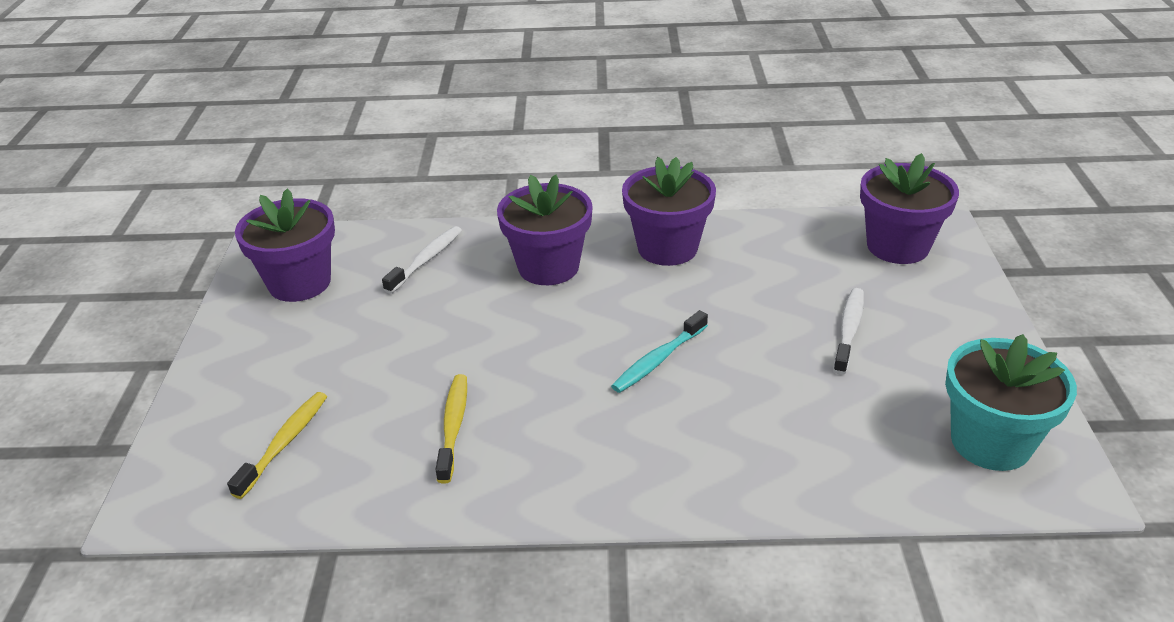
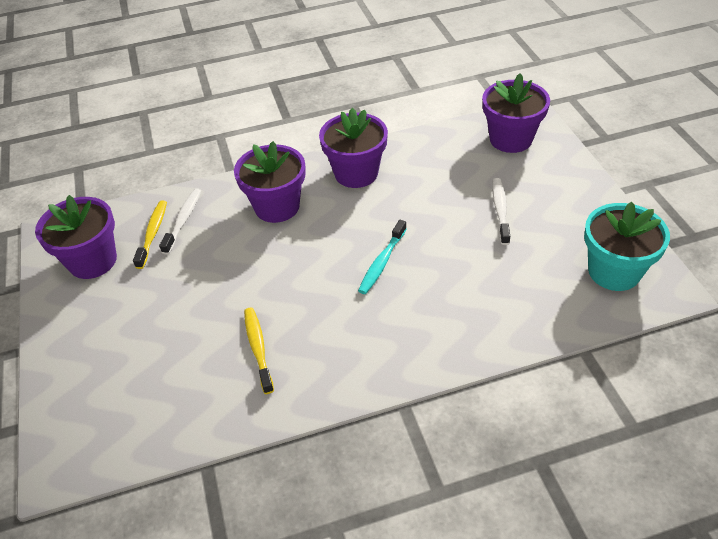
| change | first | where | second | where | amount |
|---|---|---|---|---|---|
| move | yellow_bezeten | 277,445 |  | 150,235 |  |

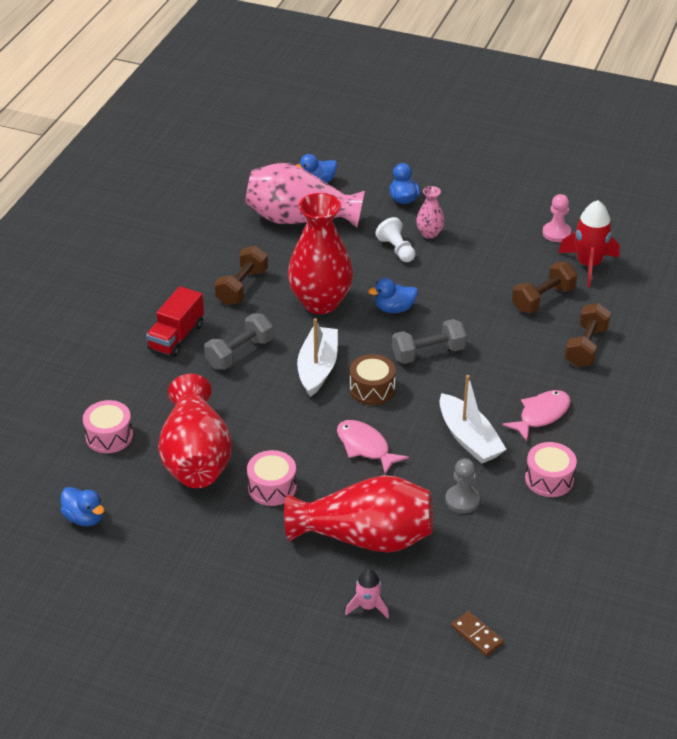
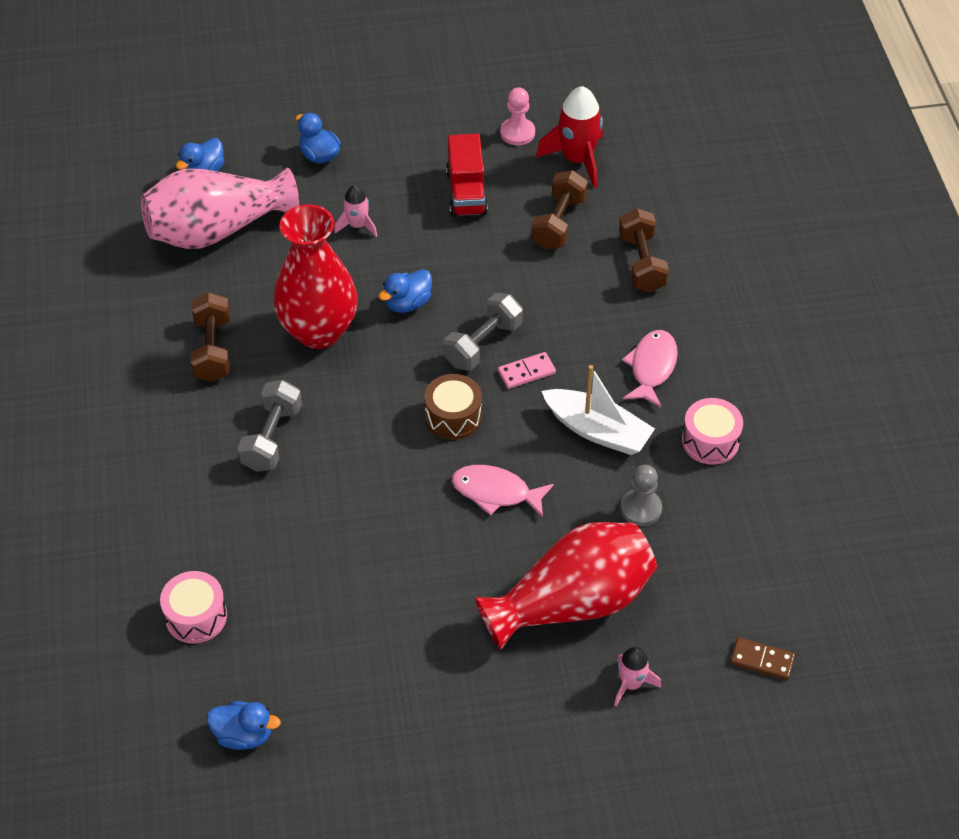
| change | first | where | second | where | amount |
|---|---|---|---|---|---|
| delete | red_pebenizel | 195,431 |  |  |  |
| delete | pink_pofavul | 272,478 |  |  |  |
| delete | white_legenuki | 317,357 |  |  |  |
| delete | pink_pebenizel | 430,212 |  |  |  |
| insert |  |  | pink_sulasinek | 527,370 |  |
| move | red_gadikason | 175,321 |  | 467,175 |  |
| replace | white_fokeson | 395,239 | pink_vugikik | 355,211 |  |

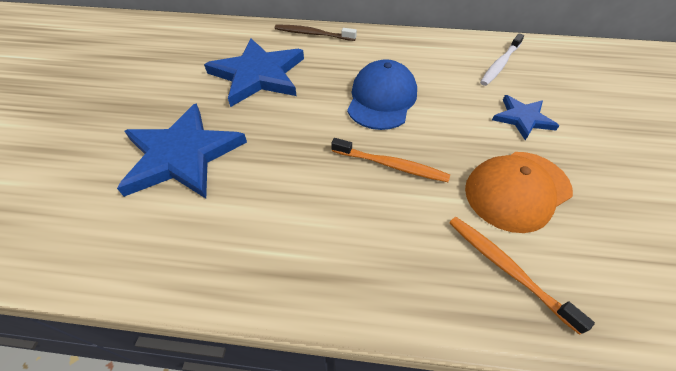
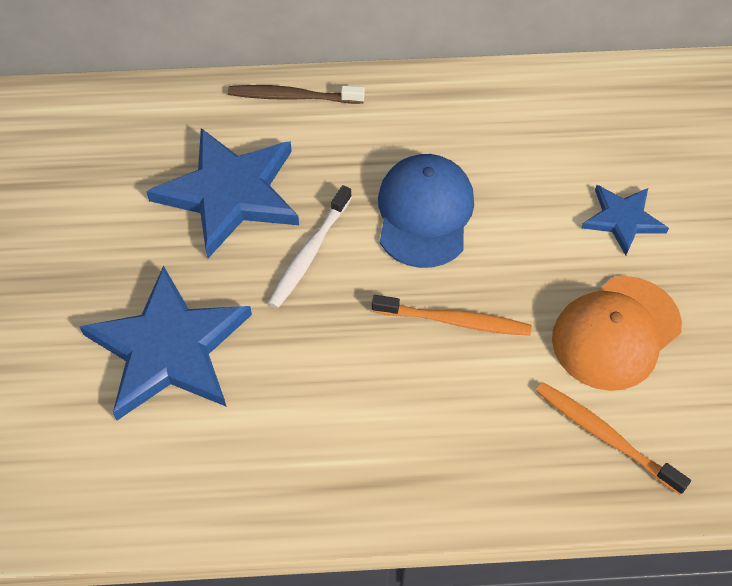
| change | first | where | second | where | amount |
|---|---|---|---|---|---|
| move | white_bezeten | 502,59 |  | 310,247 |  |

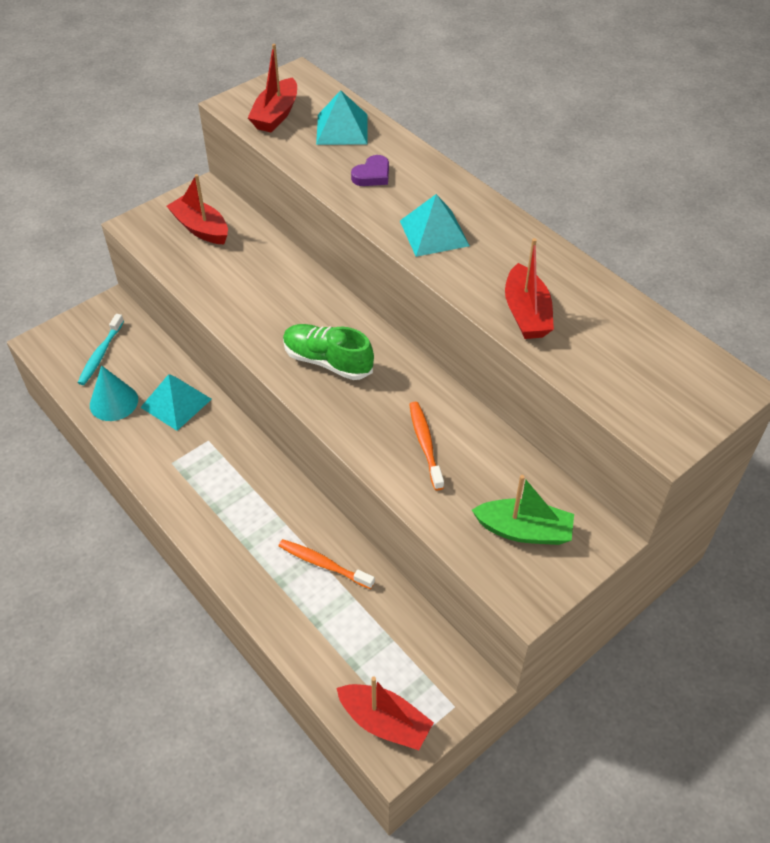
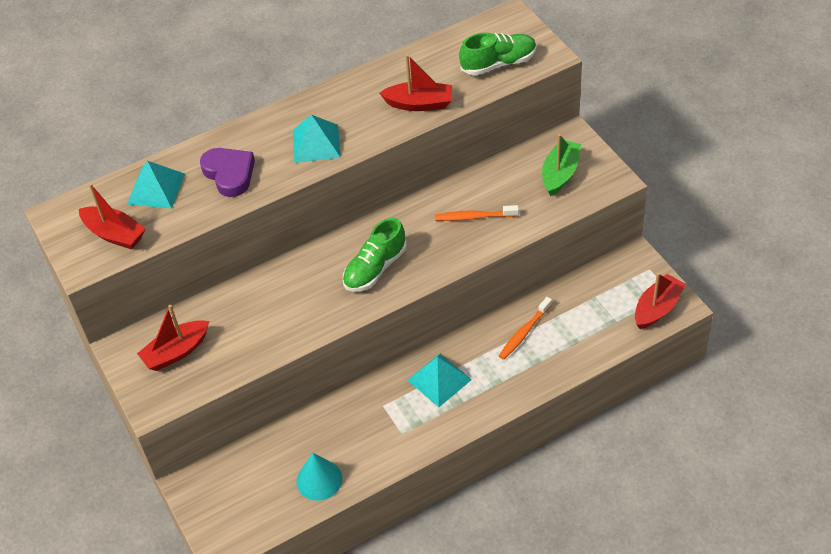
| change | first | where | second | where | amount |
|---|---|---|---|---|---|
| delete | turquoise_bezeten | 101,349 |  |  |  |
| insert |  |  | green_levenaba | 497,53 |  |
| move | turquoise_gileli | 176,402 |  | 439,380 |  |
| resize | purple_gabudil | 370,170 |  | 227,172 | x1.59 |

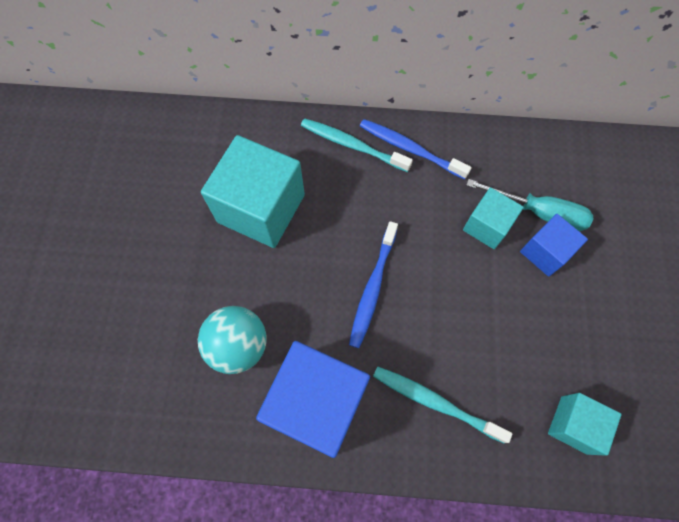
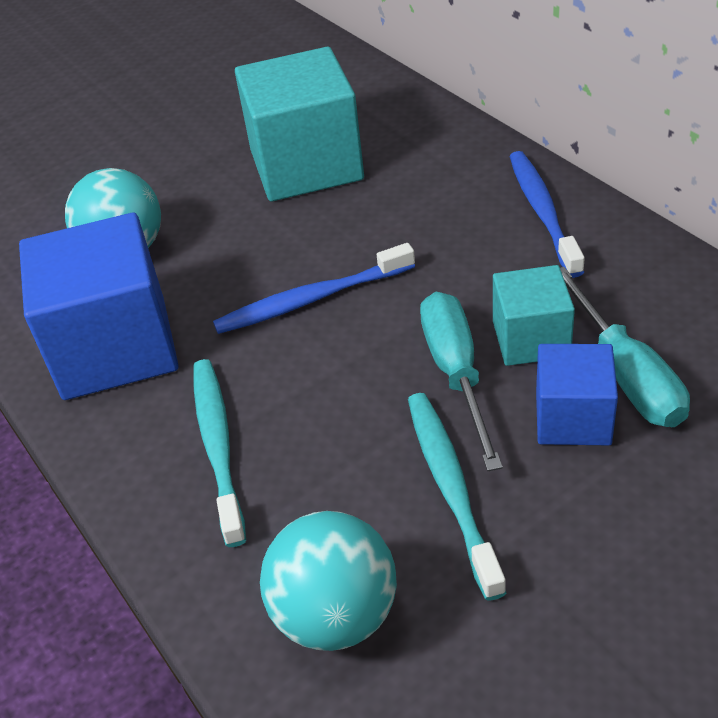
| change | first | where | second | where | amount |
|---|---|---|---|---|---|
| insert |  |  | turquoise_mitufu | 461,381 |  |
| move | turquoise_bezeten | 357,145 |  | 457,497 |  |
| replace | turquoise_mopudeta | 584,424 | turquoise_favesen | 328,581 |  |

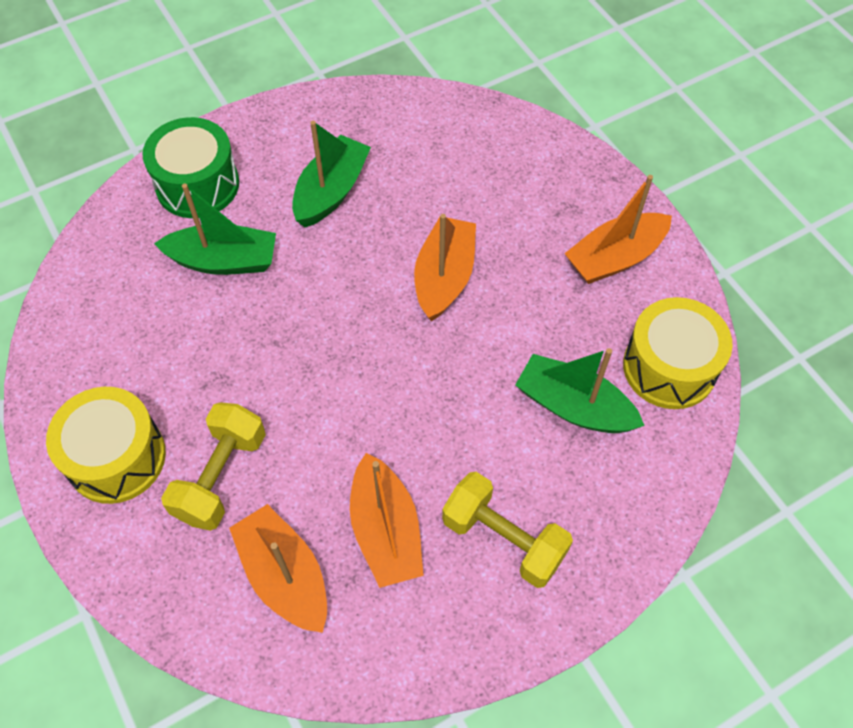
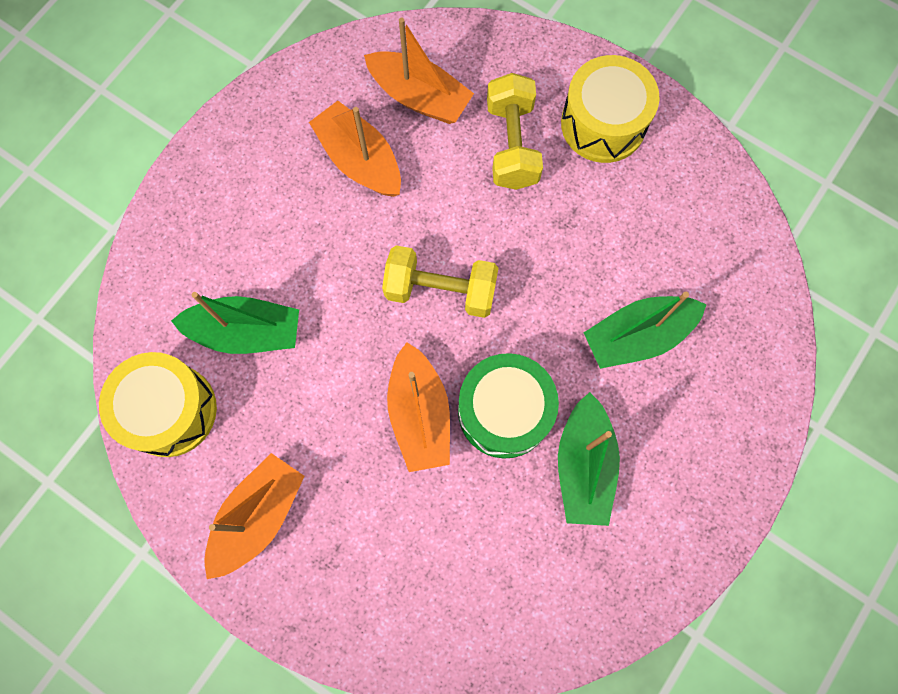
| change | first | where | second | where | amount |
|---|---|---|---|---|---|
| move | green_pofavul | 190,167 |  | 508,406 |  |
| move | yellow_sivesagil | 507,530 |  | 440,281 |  |

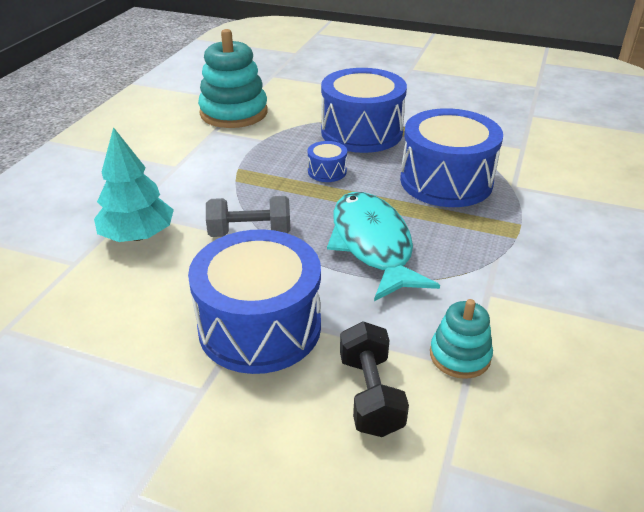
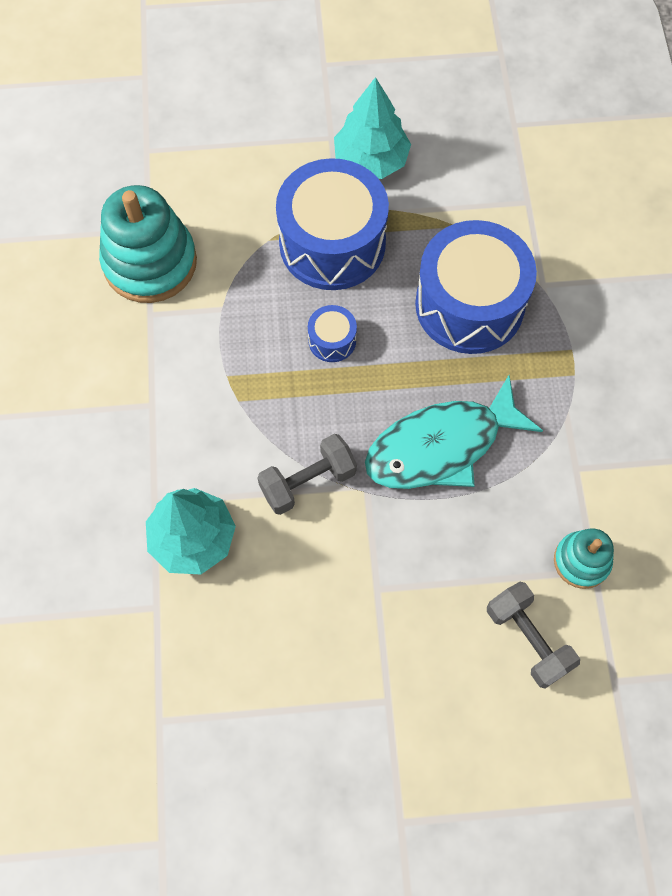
| change | first | where | second | where | amount |
|---|---|---|---|---|---|
| delete | blue_pofavul | 254,301 |  |  |  |
| insert |  |  | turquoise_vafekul | 372,128 |  |
| recolor | black_sivesagil | 374,379 | grey_sivesagil | 533,635 |  |
| rotate | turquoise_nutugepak | 383,246 |  | 454,432 | 75 degrees counterclockwise |

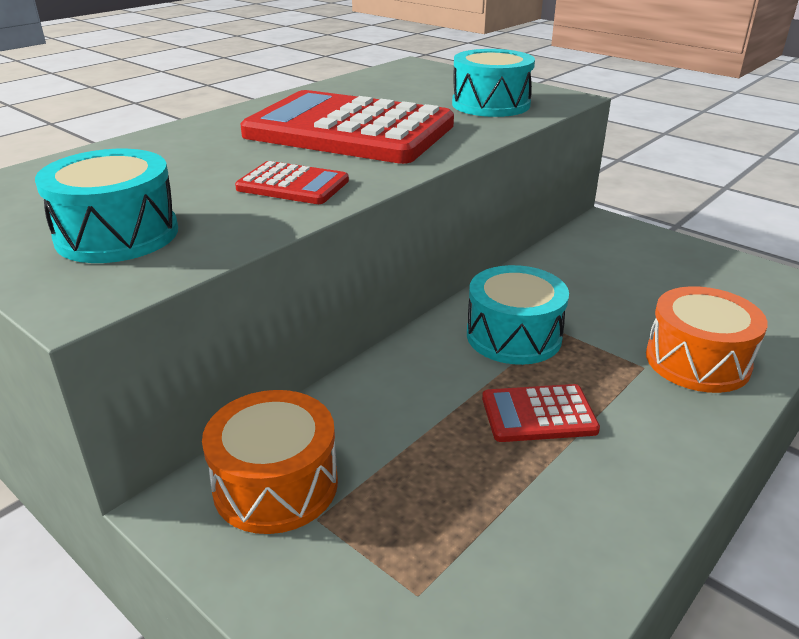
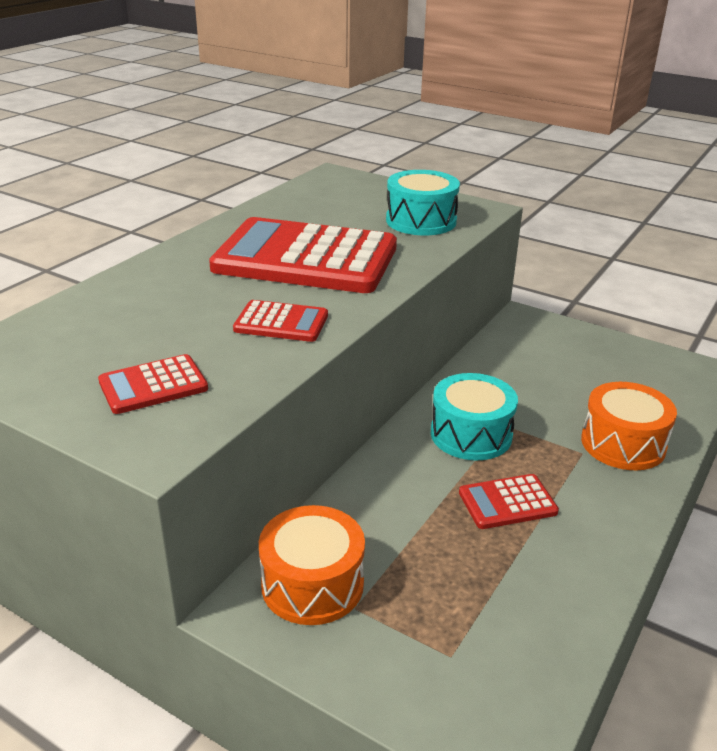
| change | first | where | second | where | amount |
|---|---|---|---|---|---|
| replace | turquoise_pofavul | 106,206 | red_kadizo | 153,384 |  |

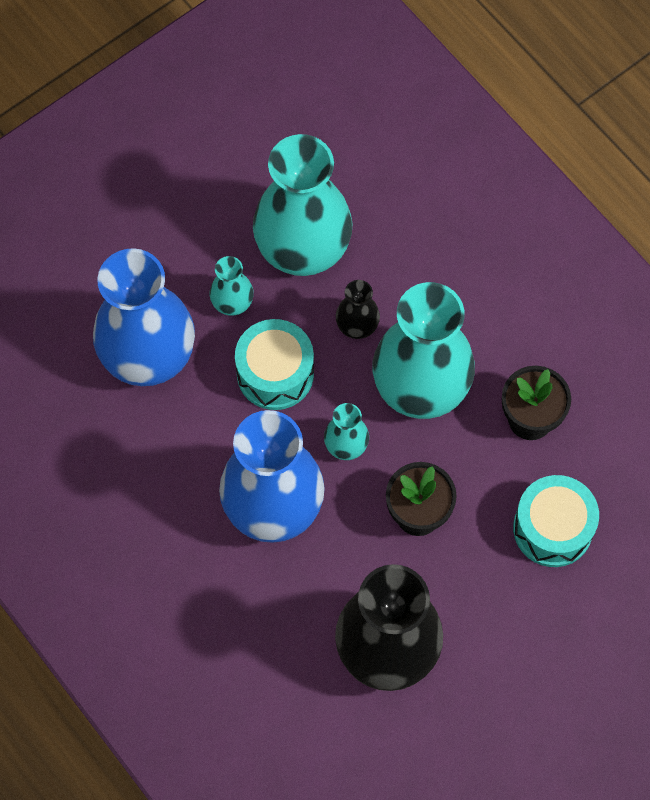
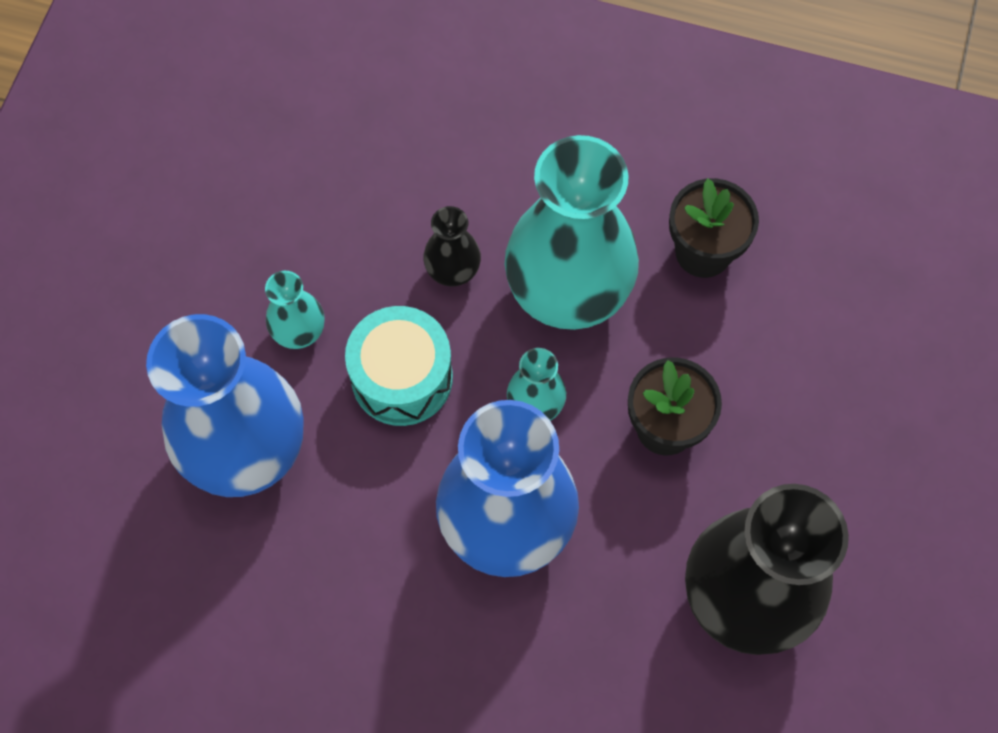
| change | first | where | second | where | amount |
|---|---|---|---|---|---|
| delete | turquoise_pebenizel | 303,205 |  |  |  |
| delete | turquoise_pofavul | 556,521 |  |  |  |

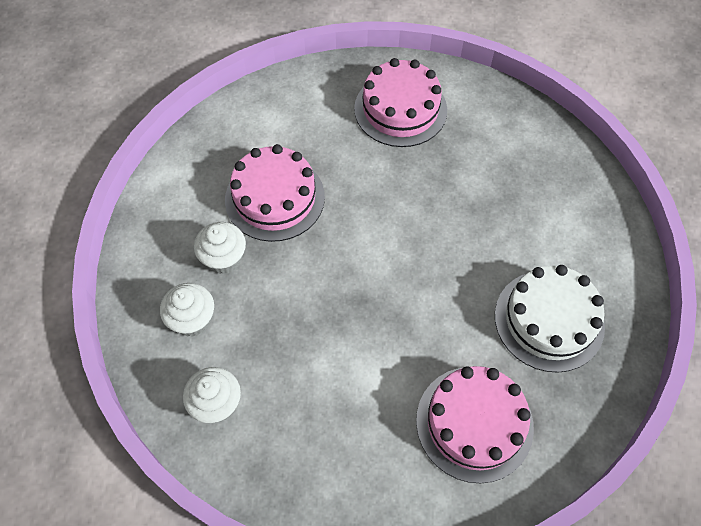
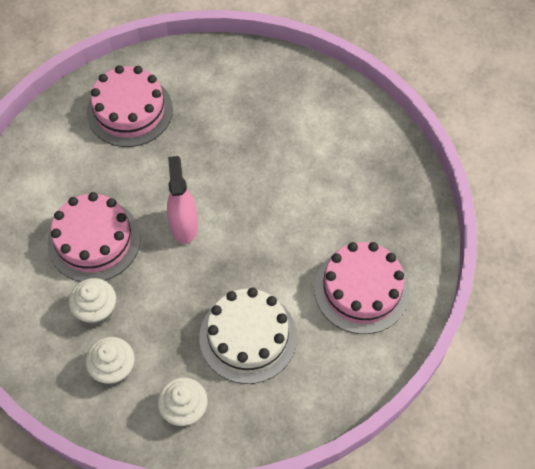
| change | first | where | second | where | amount |
|---|---|---|---|---|---|
| insert |  |  | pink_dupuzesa | 182,200 |  |
| move | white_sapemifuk | 550,319 |  | 248,336 |  |

